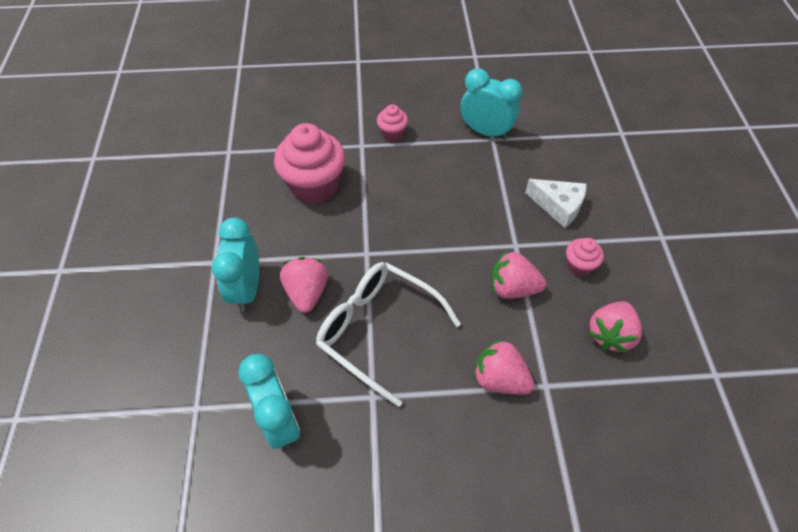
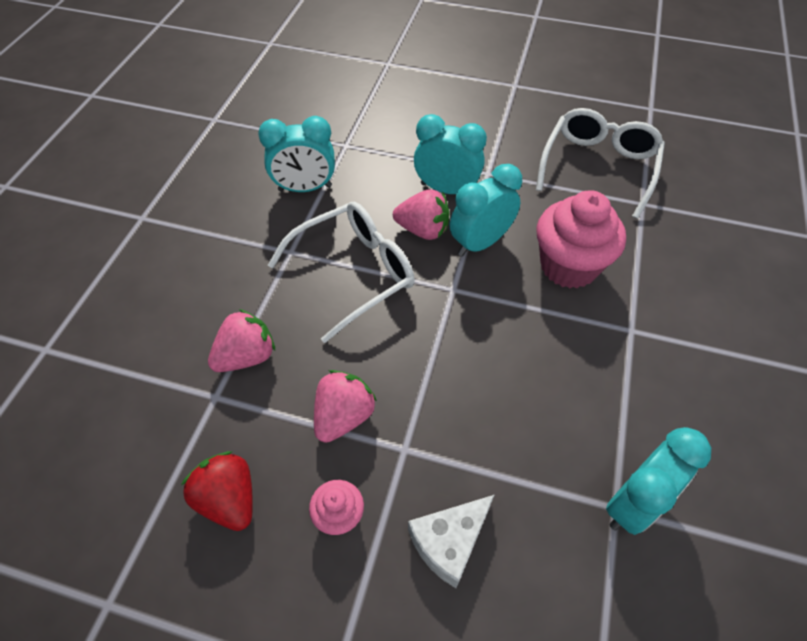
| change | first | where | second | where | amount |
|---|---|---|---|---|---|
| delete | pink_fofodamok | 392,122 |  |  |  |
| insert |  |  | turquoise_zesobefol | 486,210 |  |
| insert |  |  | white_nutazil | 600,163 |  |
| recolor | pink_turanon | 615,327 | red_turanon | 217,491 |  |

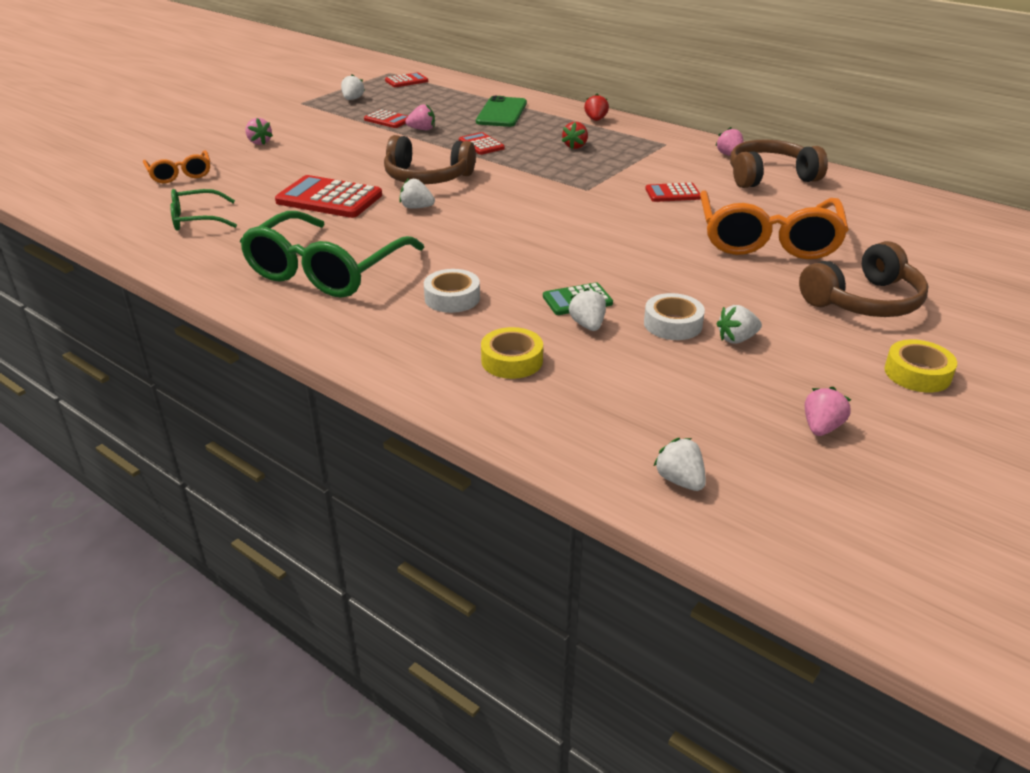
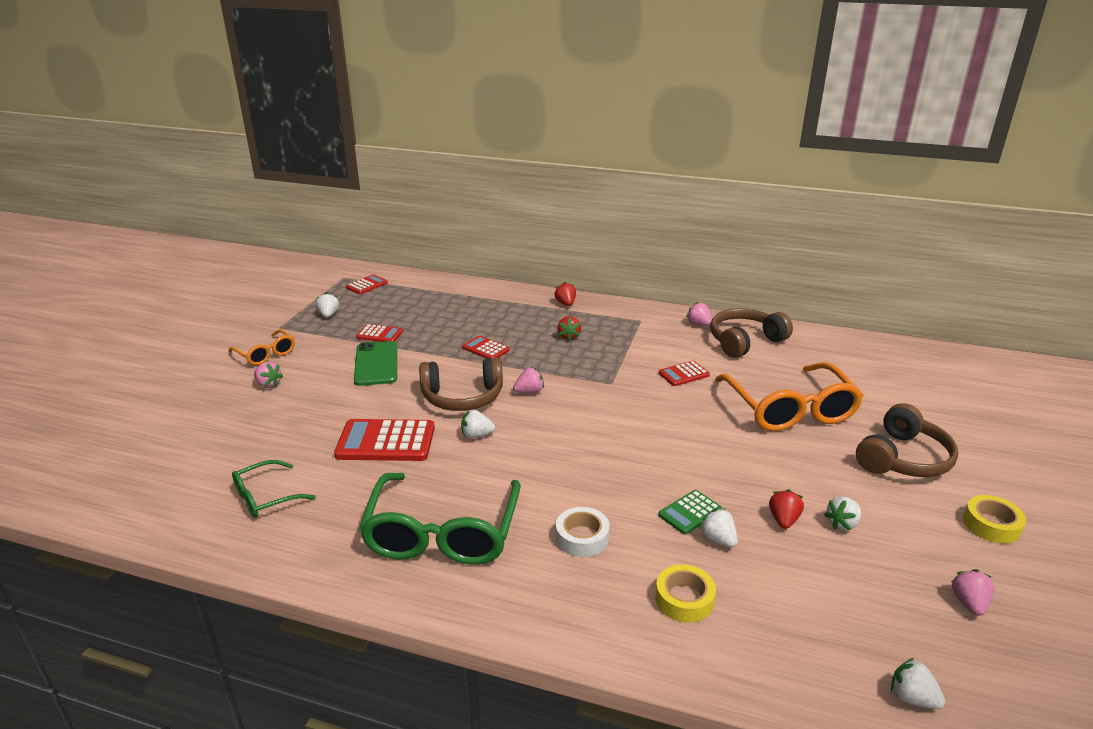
| change | first | where | second | where | amount |
|---|---|---|---|---|---|
| move | orange_nutazil | 176,166 |  | 262,347 |  |
| move | pink_turanon | 420,117 |  | 528,380 |  |
| move | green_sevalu | 501,111 |  | 375,363 |  |
| replace | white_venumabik | 674,316 | red_turanon | 786,509 |  |

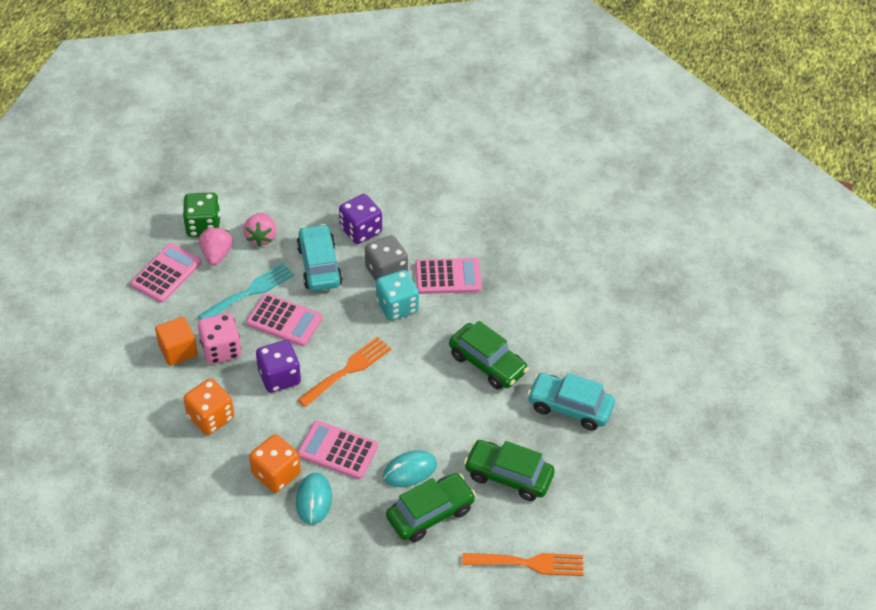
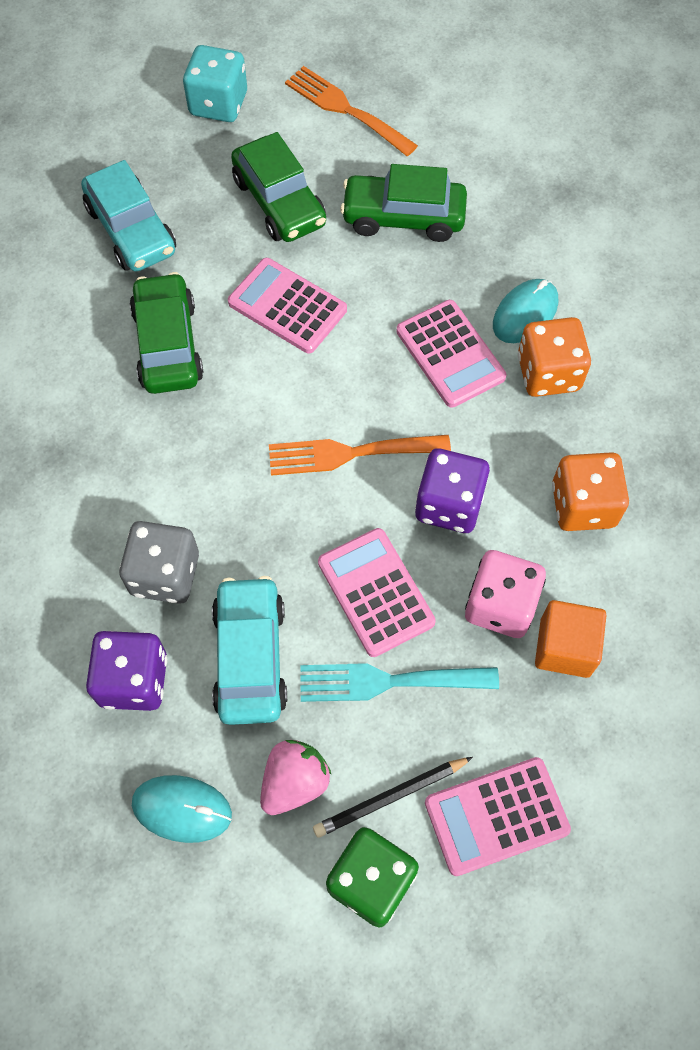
| change | first | where | second | where | amount |
|---|---|---|---|---|---|
| move | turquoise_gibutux | 397,295 |  | 215,83 |  |
| move | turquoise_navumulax | 410,468 |  | 182,809 |  |
| move | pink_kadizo | 448,276 |  | 287,305 |  |
| replace | pink_turanon | 216,246 | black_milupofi | 393,797 |  |
| rotate | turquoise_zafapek | 319,257 |  | 249,650 | 150 degrees clockwise |

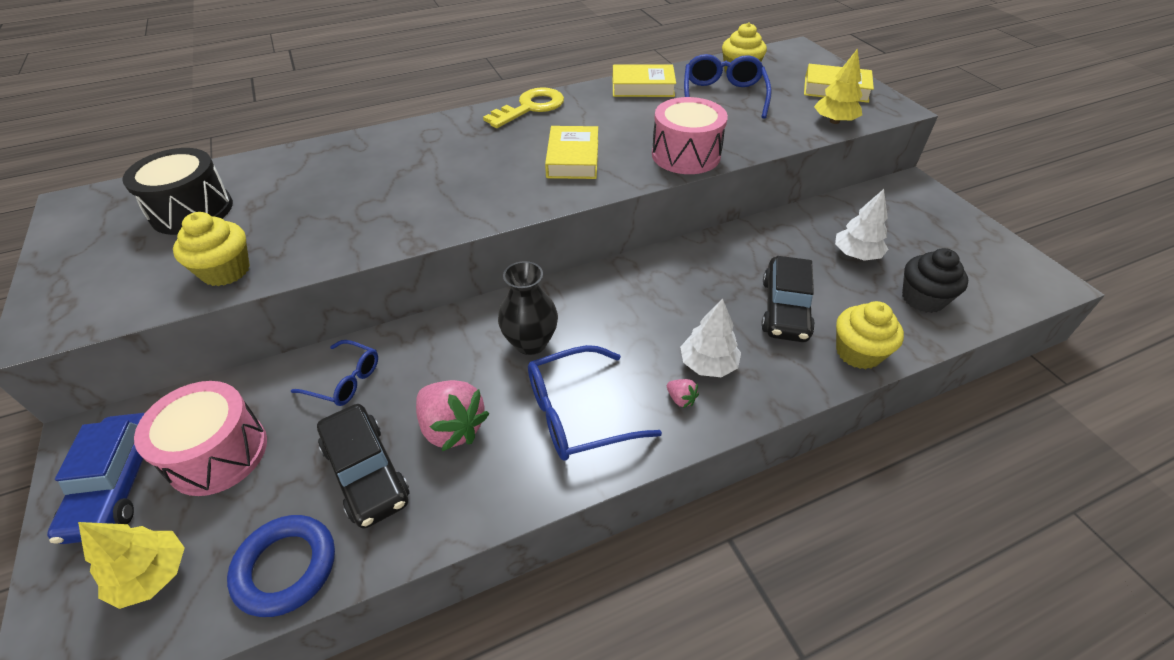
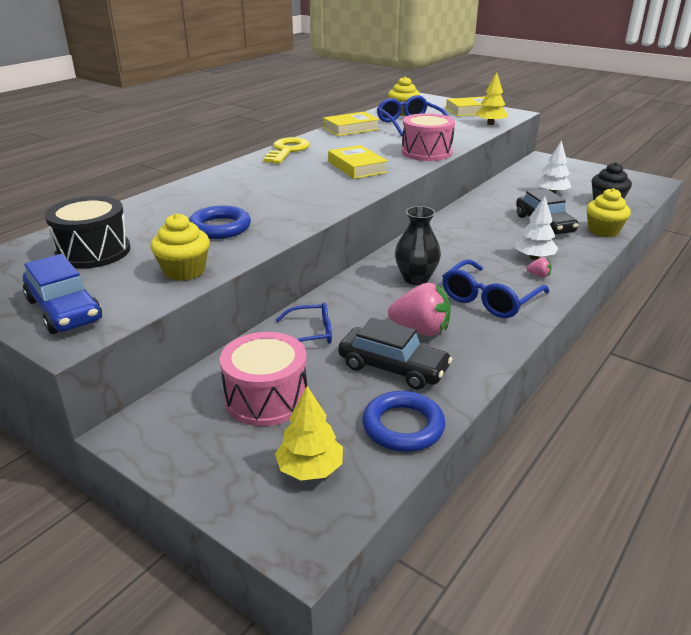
| change | first | where | second | where | amount |
|---|---|---|---|---|---|
| insert |  |  | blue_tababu | 220,222 |  |
| move | blue_zafapek | 96,478 |  | 62,294 |  |

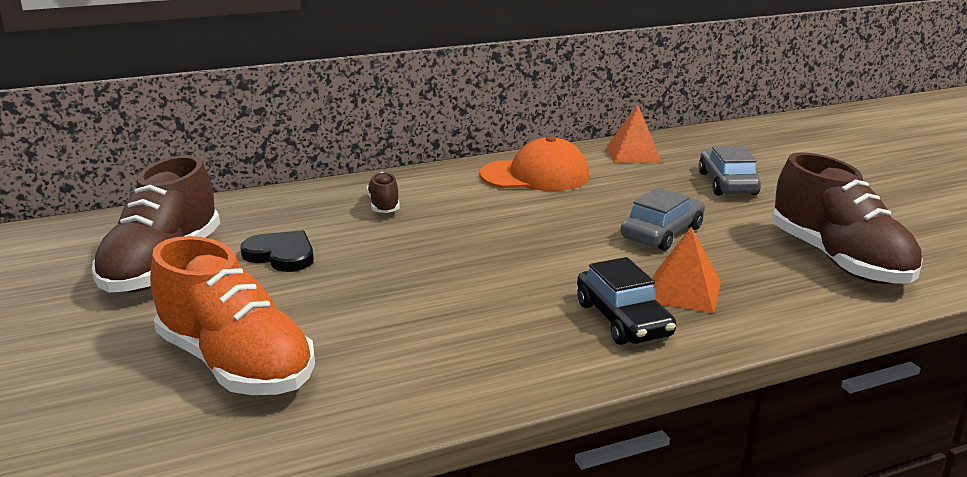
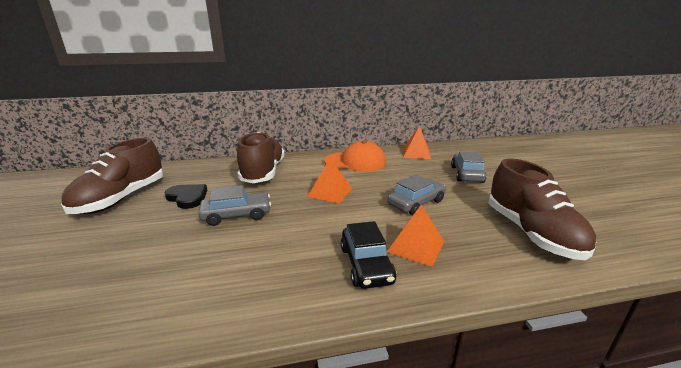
| change | first | where | second | where | amount |
|---|---|---|---|---|---|
| delete | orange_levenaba | 232,315 |  |  |  |
| insert |  |  | grey_zafapek | 234,205 |  |
| insert |  |  | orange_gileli | 329,181 |  |
| resize | brown_levenaba | 383,192 |  | 261,157 | x2.11 |

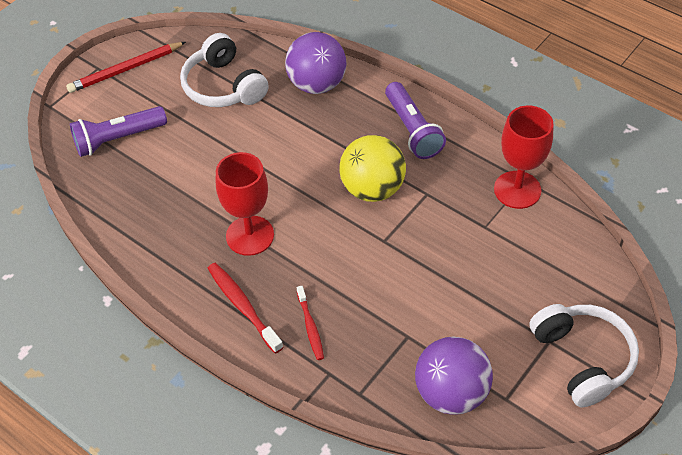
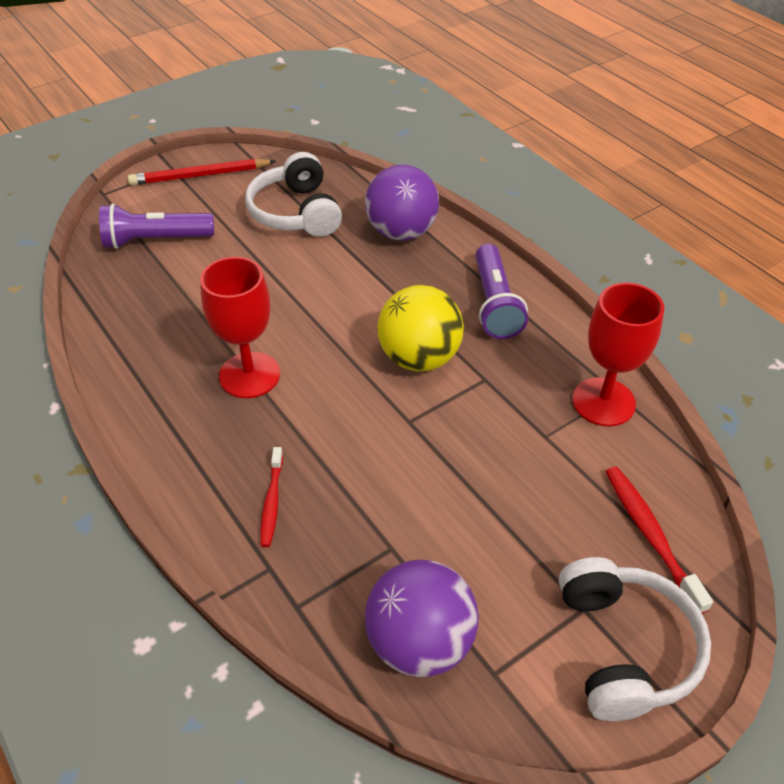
| change | first | where | second | where | amount |
|---|---|---|---|---|---|
| move | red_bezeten | 246,308 |  | 659,540 |  |

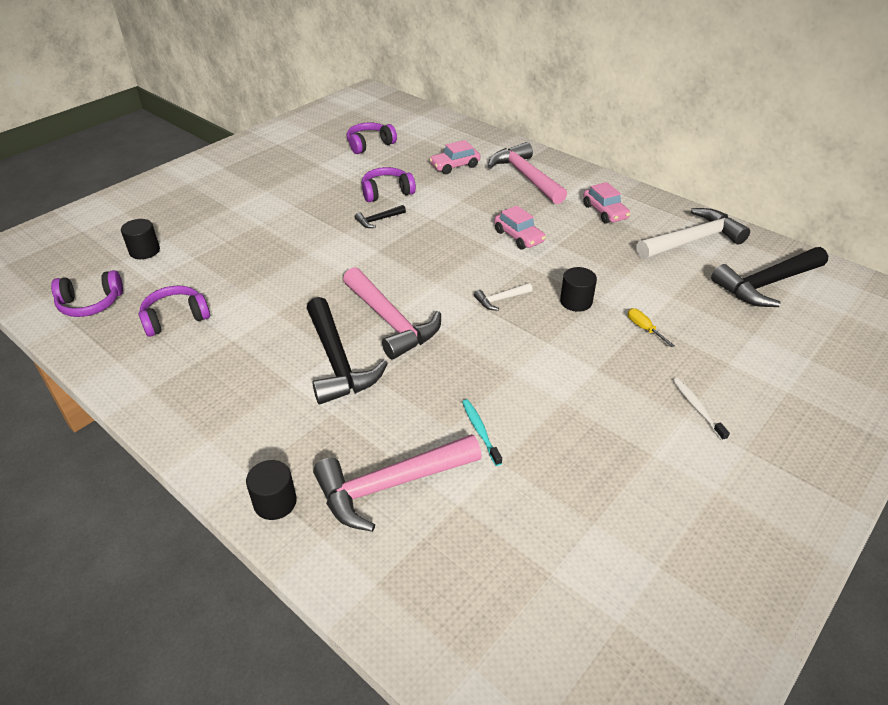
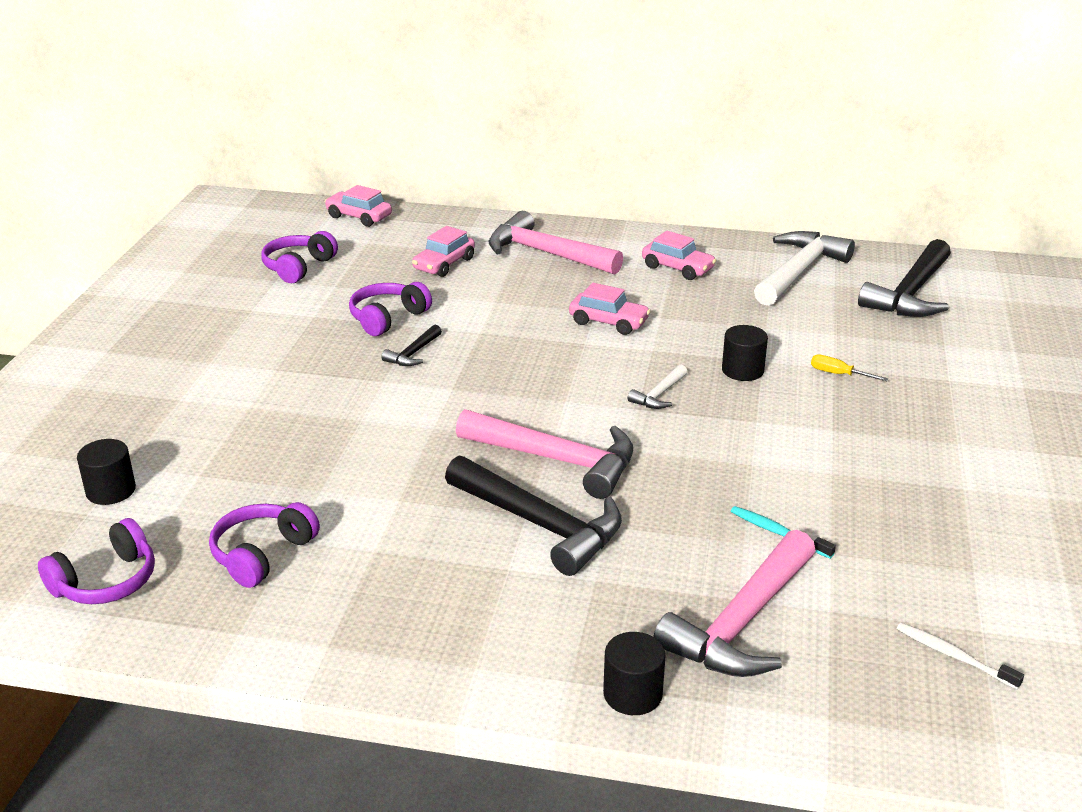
| change | first | where | second | where | amount |
|---|---|---|---|---|---|
| insert |  |  | pink_zafapek | 358,206 |  |
| move | white_bezeten | 701,409 |  | 960,656 |  |

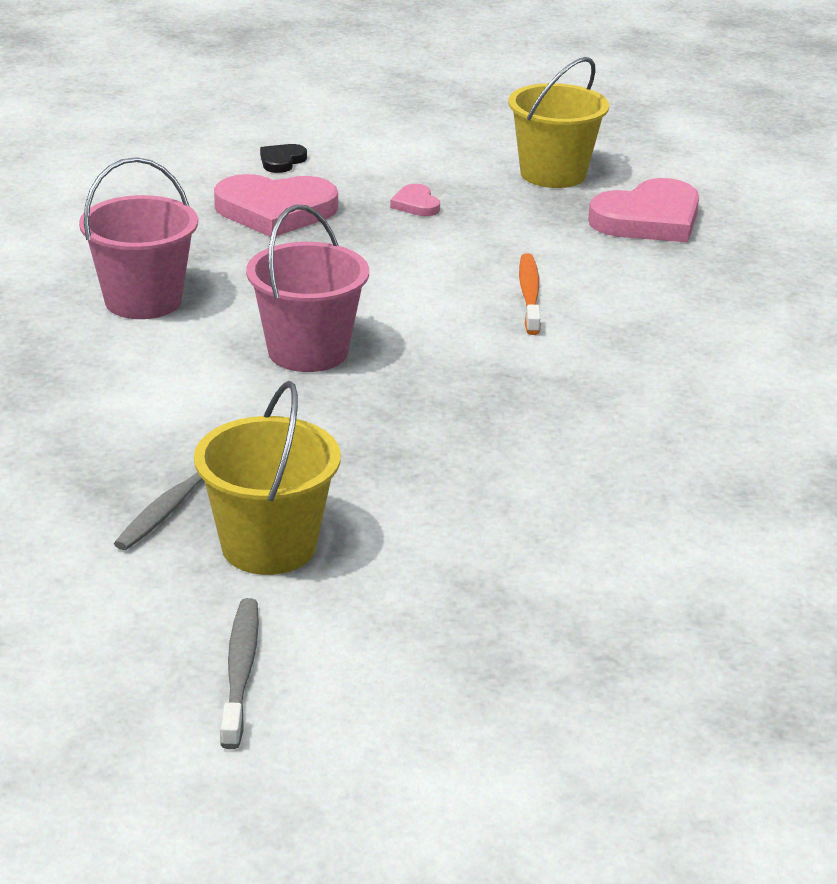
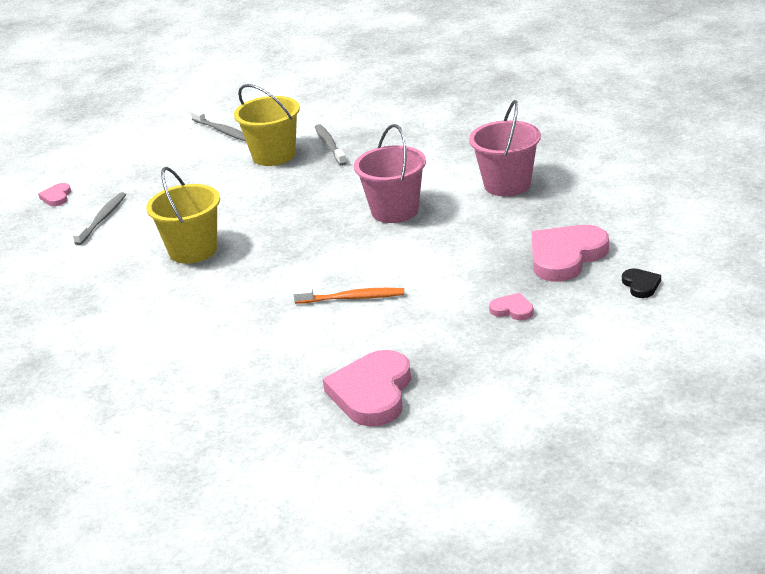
| change | first | where | second | where | amount |
|---|---|---|---|---|---|
| insert |  |  | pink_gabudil | 54,194 |  |
| insert |  |  | grey_bezeten | 99,218 |  |
| move | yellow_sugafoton | 558,122 |  | 183,215 |  |
| rotate | orange_bezeten | 530,294 |  | 348,296 | 45 degrees counterclockwise |

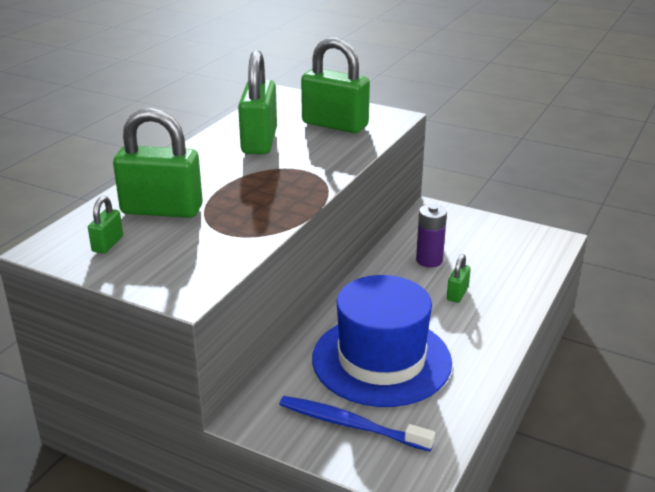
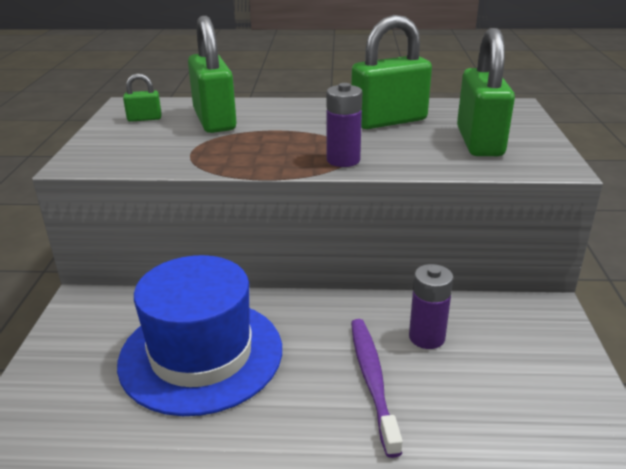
| change | first | where | second | where | amount |
|---|---|---|---|---|---|
| delete | blue_bezeten | 357,423 |  |  |  |
| insert |  |  | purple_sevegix | 344,125 |  |
| replace | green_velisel | 459,278 | purple_bezeten | 377,388 |  |

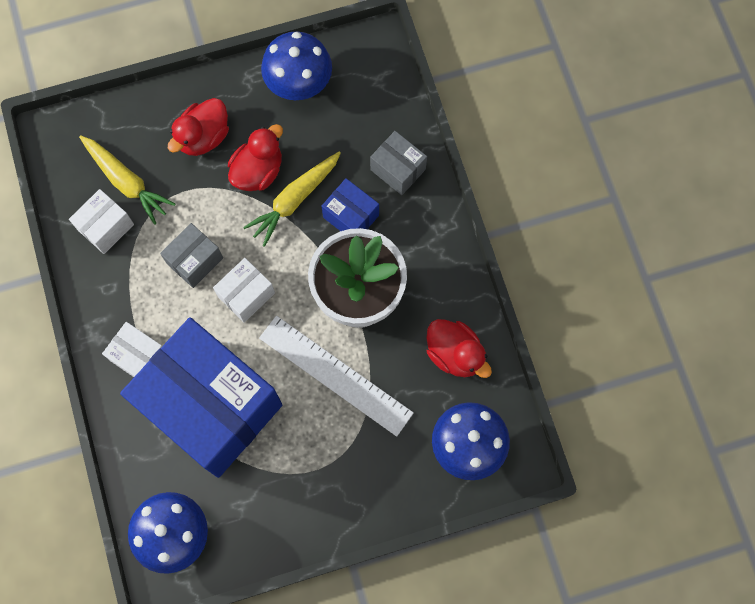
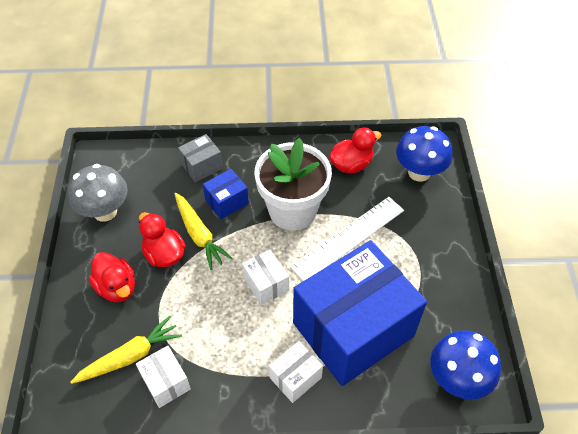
| change | first | where | second | where | amount |
|---|---|---|---|---|---|
| delete | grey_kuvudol | 191,255 |  |  |  |
| recolor | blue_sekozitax | 296,65 | grey_sekozitax | 98,193 |  |

